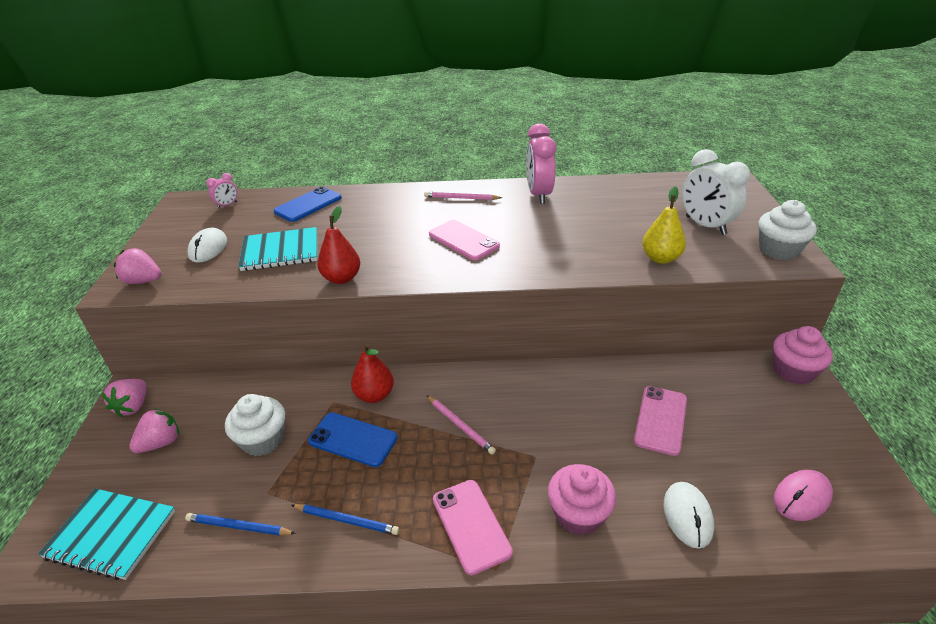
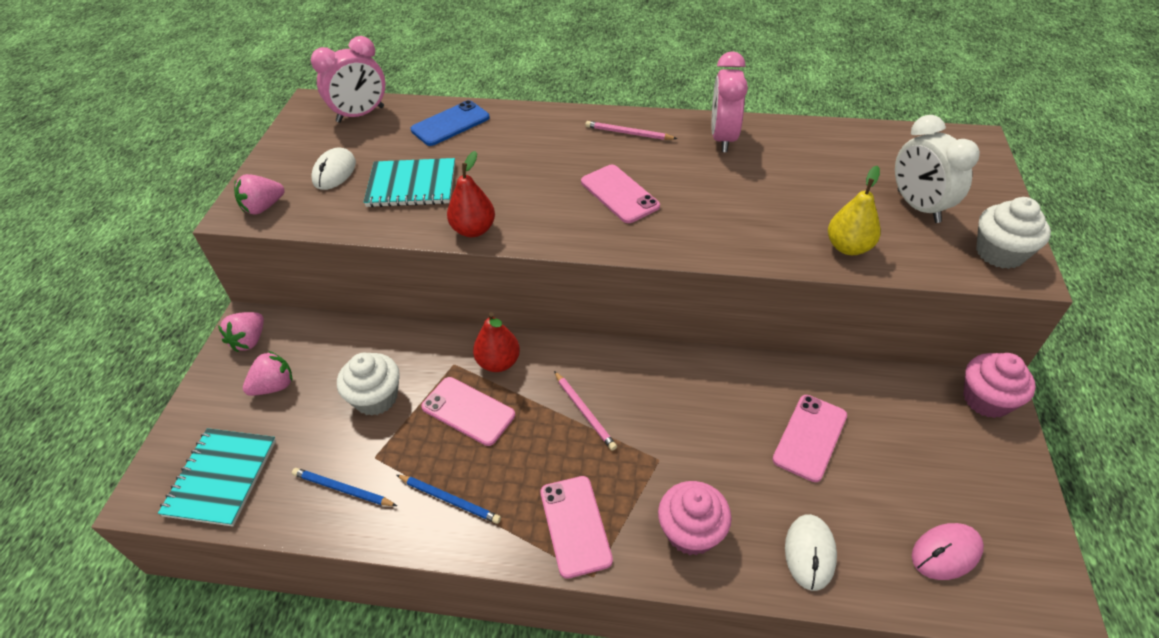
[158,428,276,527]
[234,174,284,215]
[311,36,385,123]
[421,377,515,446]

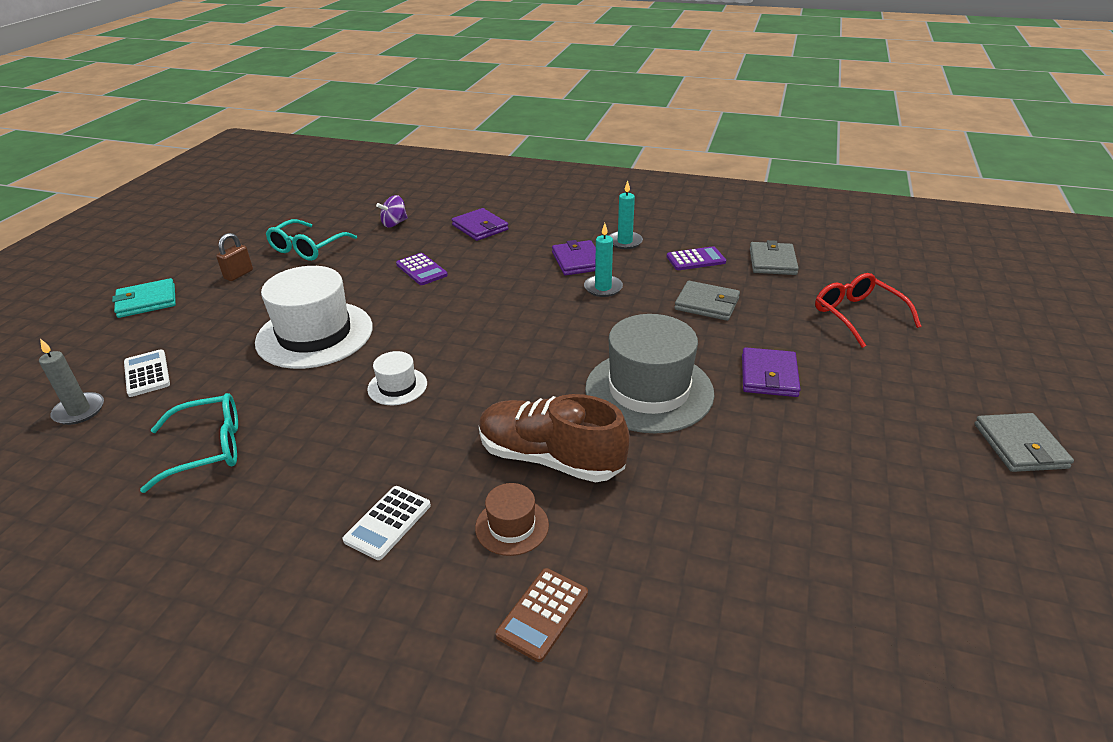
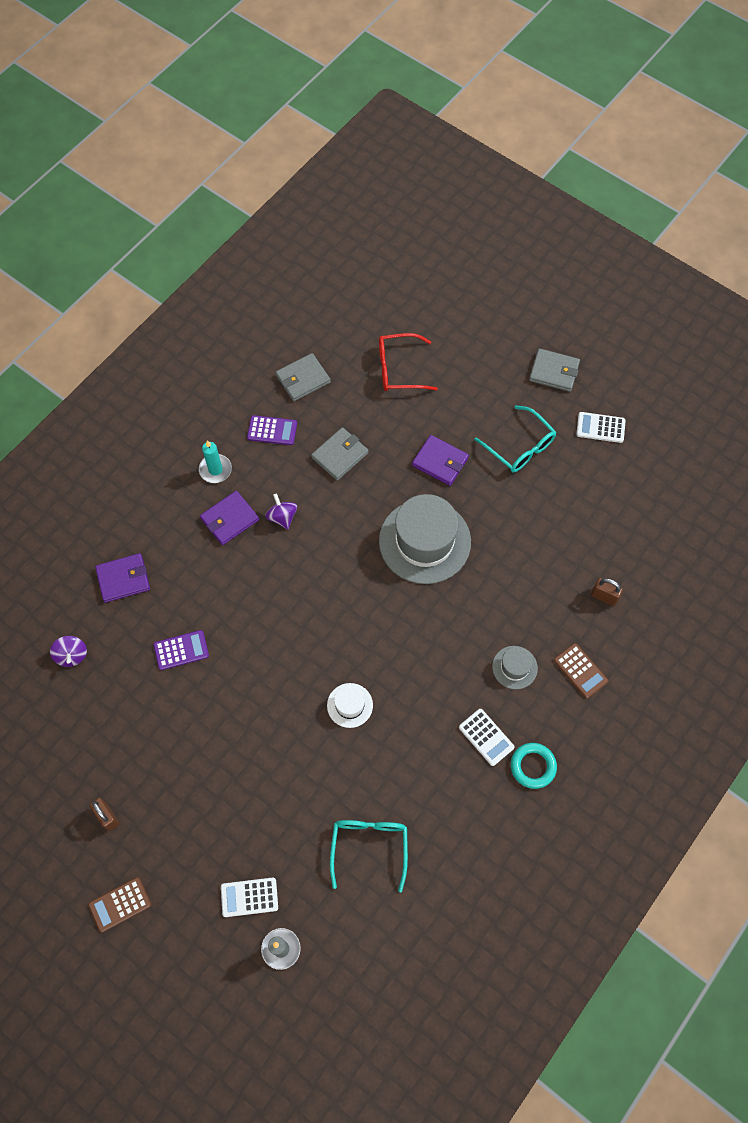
[88,877,151,932]
[200,491,259,545]
[247,415,297,445]
[265,493,297,529]
[275,353,331,401]
[474,405,556,473]
[492,646,538,689]
[511,743,557,789]
[576,412,626,443]
[591,578,623,606]
[255,266,373,369] (first image)
[479,394,630,482] (first image)

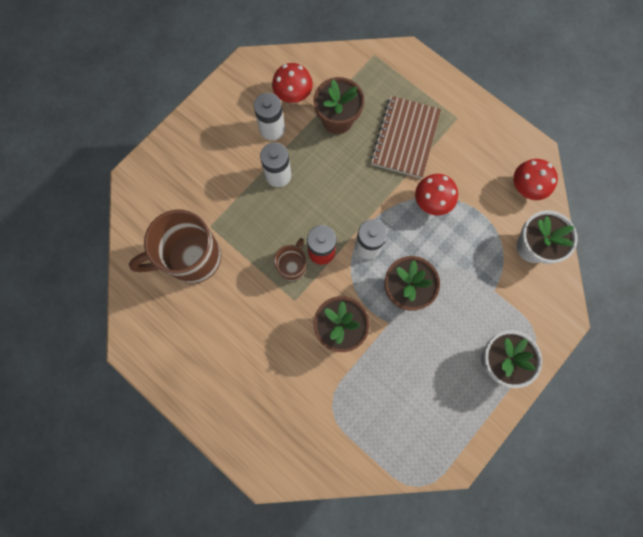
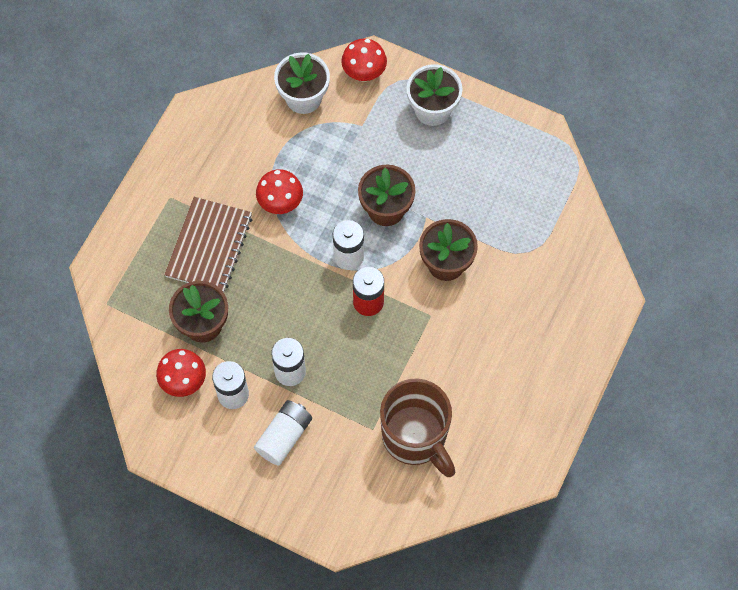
[164,197,252,293]
[254,400,312,466]
[341,38,387,82]
[274,238,306,281] (first image)

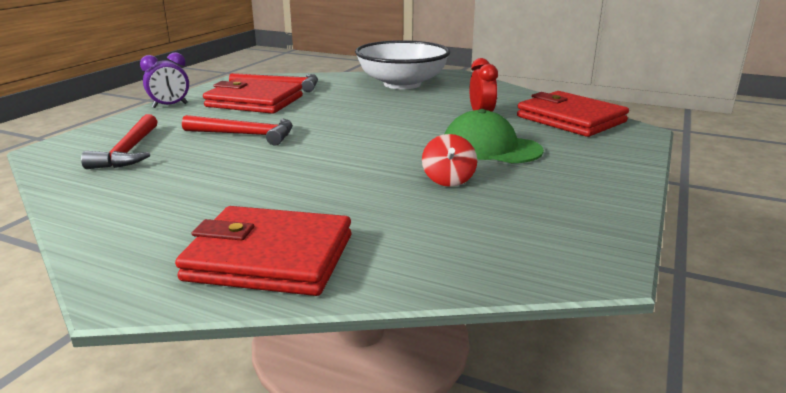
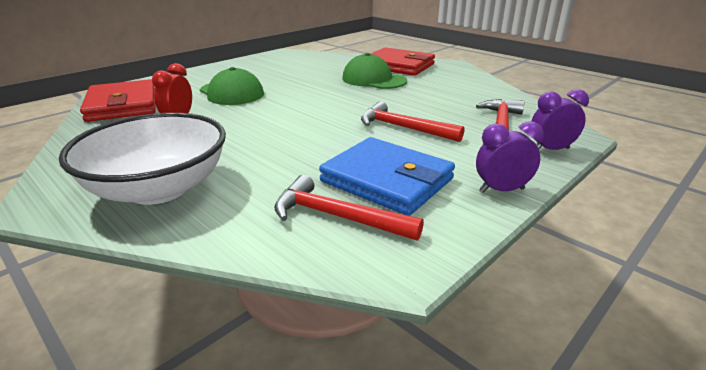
[319,137,455,216]
[342,53,407,89]
[531,89,589,150]
[422,134,477,187] (first image)

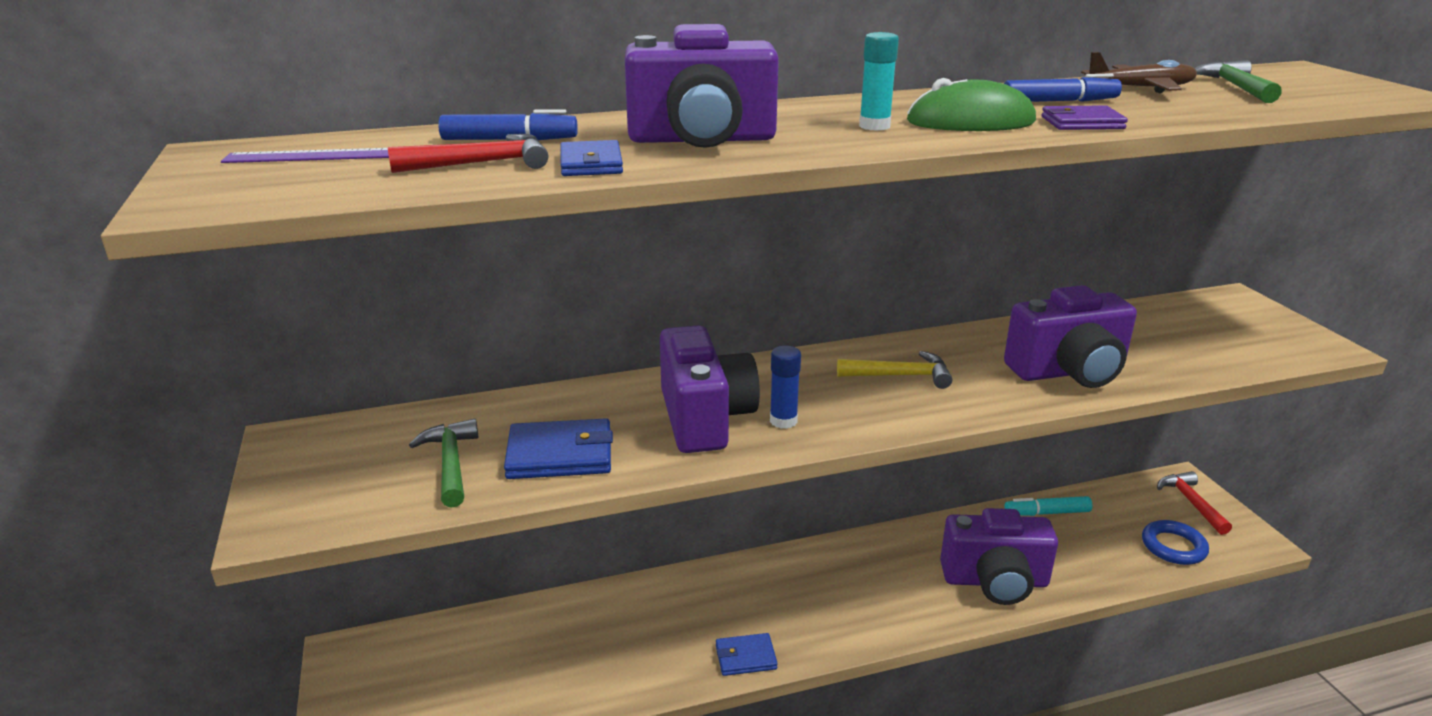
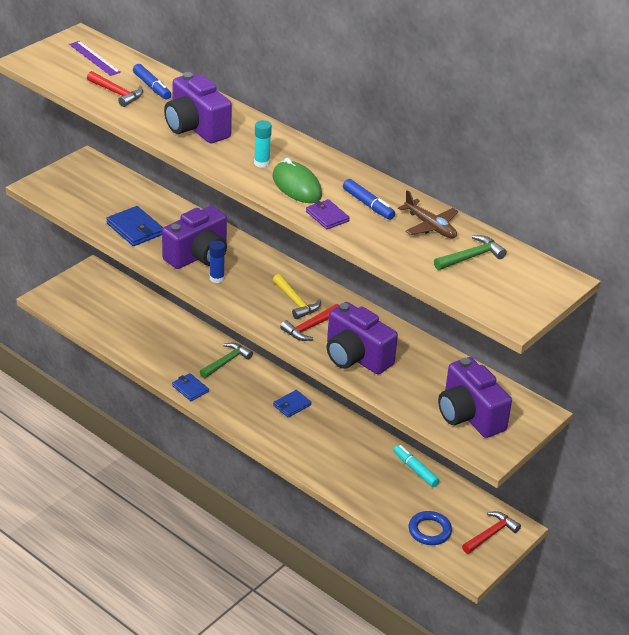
[200,343,253,378]
[273,390,311,418]
[280,304,339,341]
[438,357,512,438]

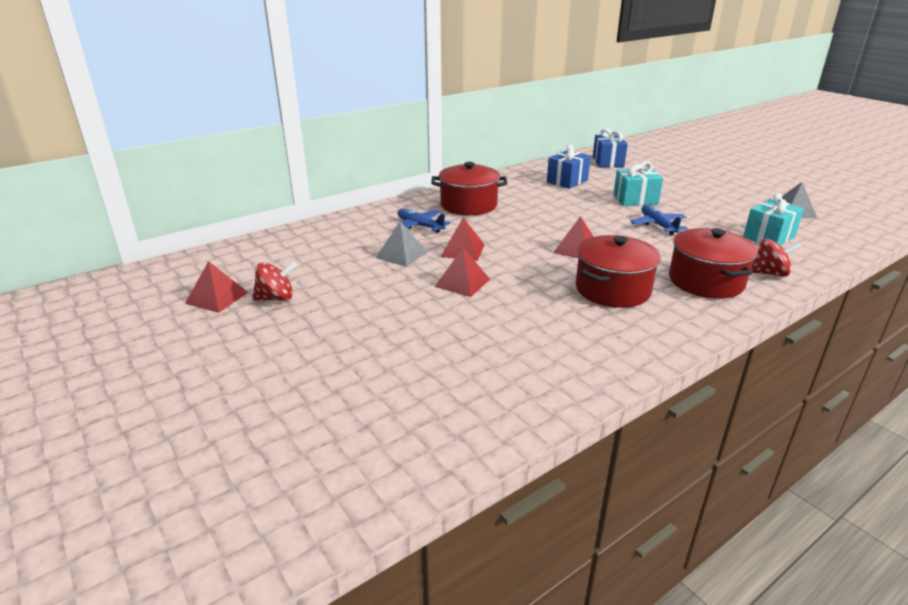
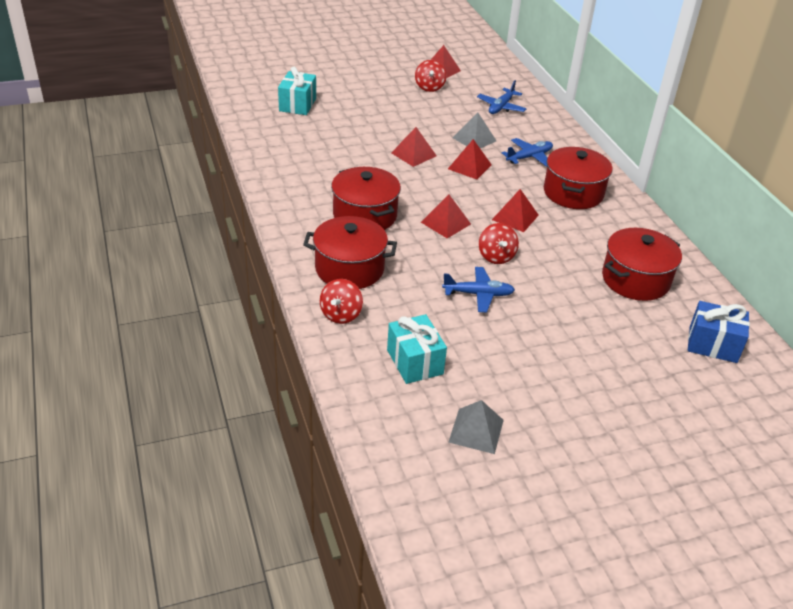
[278,67,316,115]
[477,80,526,114]
[479,223,519,264]
[492,189,539,232]
[602,228,682,301]

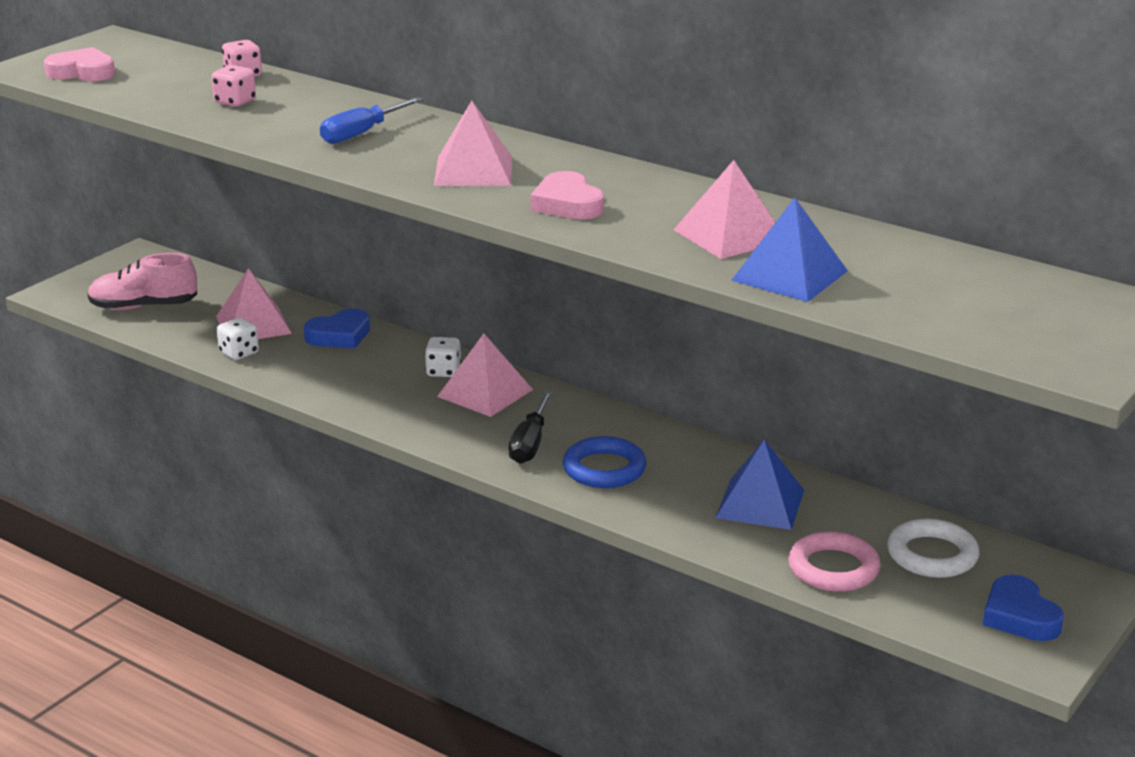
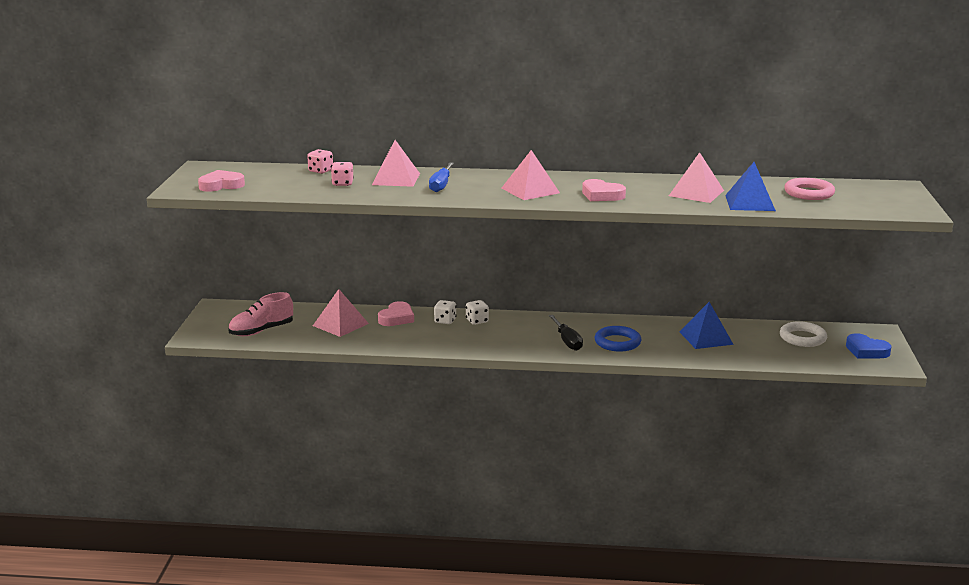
[372,140,420,187]
[378,301,414,326]
[434,300,457,324]
[784,178,835,200]

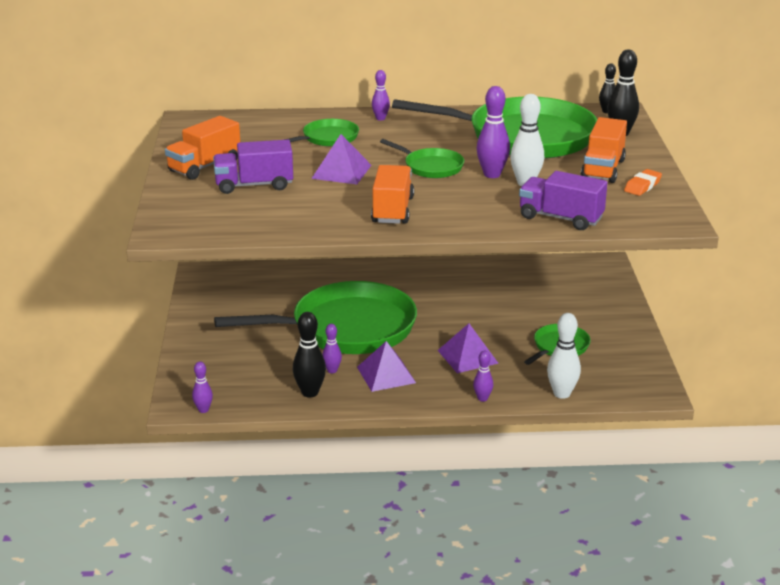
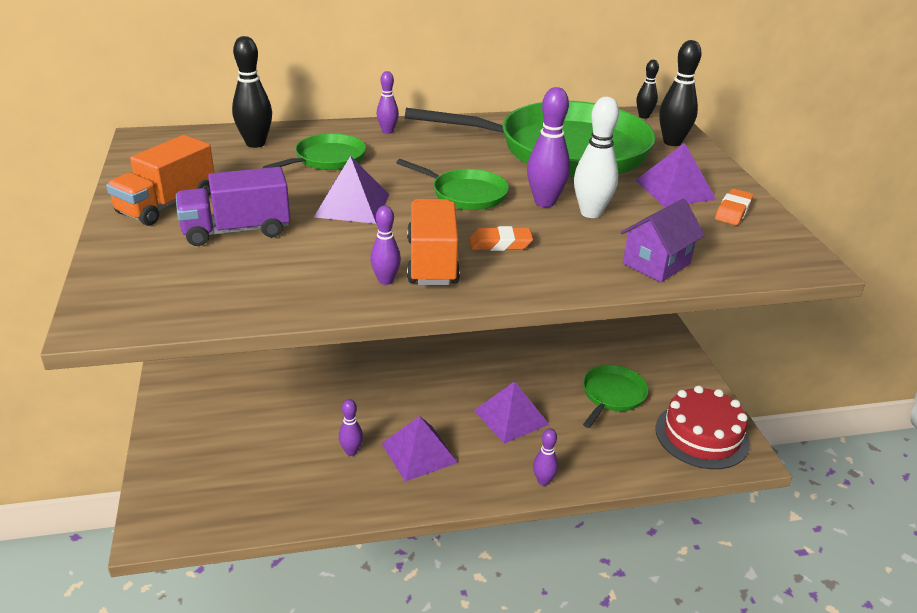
[232,36,272,148]
[370,206,401,285]
[470,226,533,251]
[621,199,705,282]
[635,143,716,207]
[655,385,750,469]
[214,281,417,354] (first image)
[547,313,581,399] (first image)

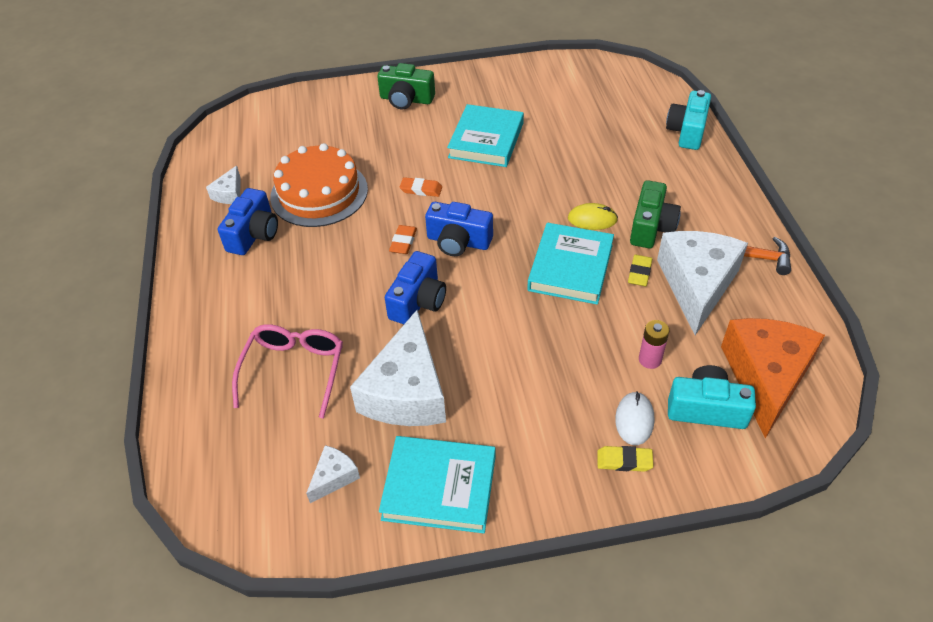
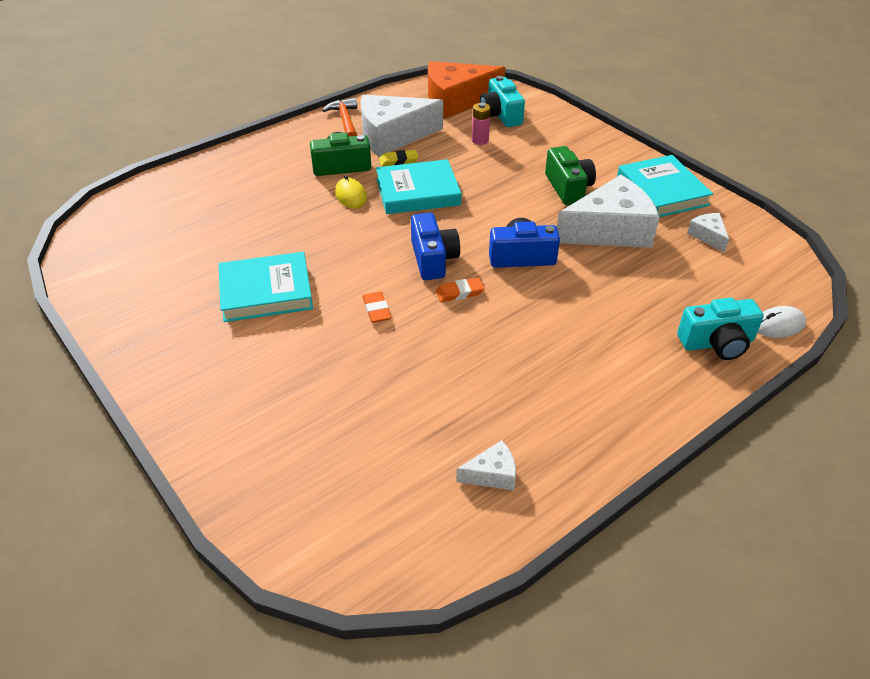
[545,146,596,205]
[677,298,764,360]
[687,213,729,253]
[758,306,806,338]
[218,188,278,255] (first image)
[232,324,343,418] (first image)
[270,143,368,227] (first image)
[597,446,654,472] (first image)

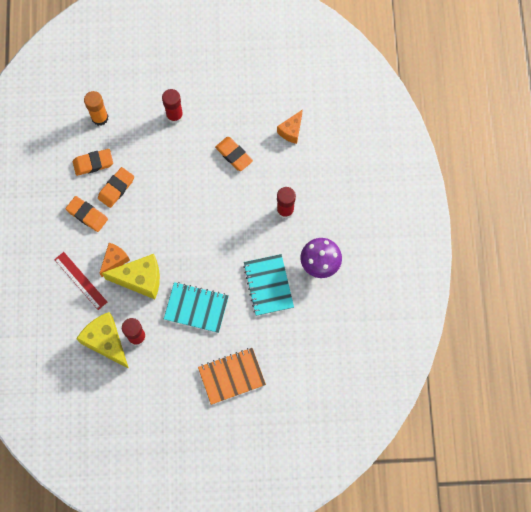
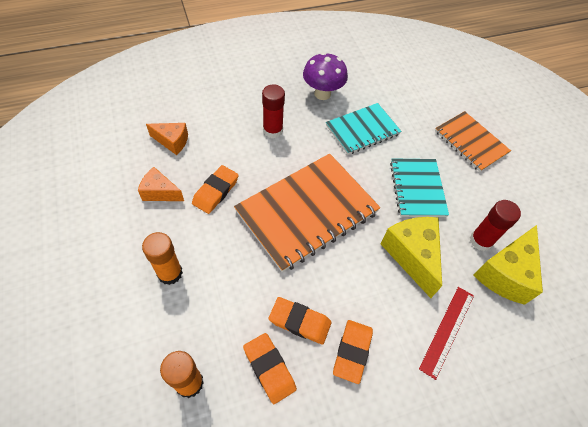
[138,167,184,201]
[142,232,183,285]
[234,153,380,272]

